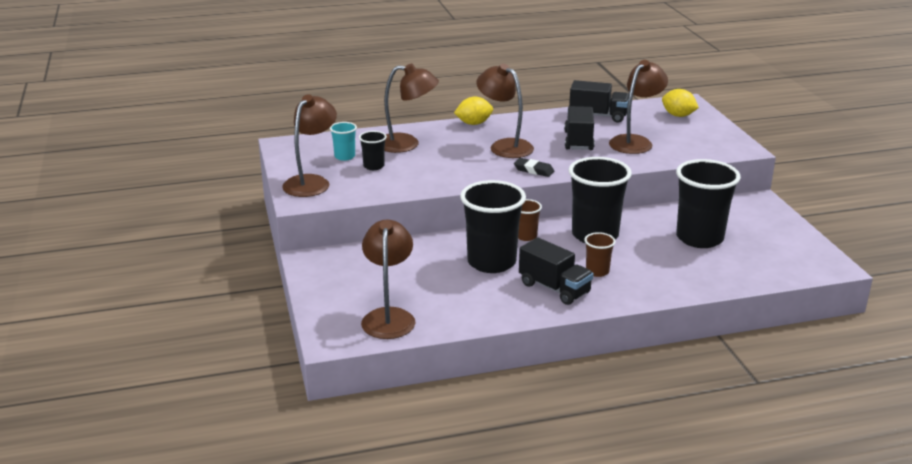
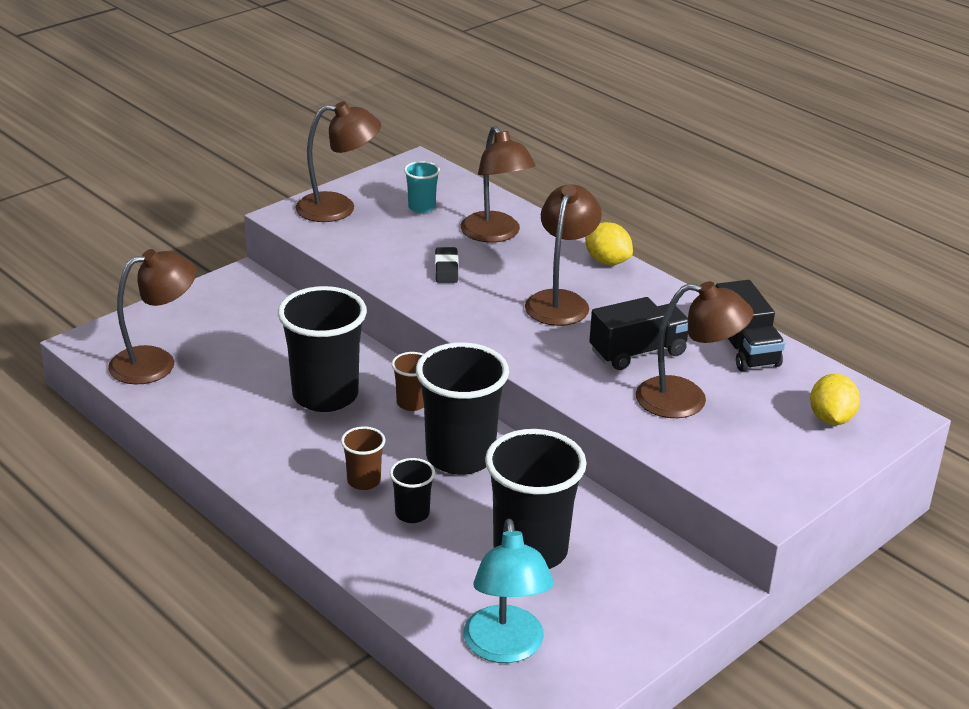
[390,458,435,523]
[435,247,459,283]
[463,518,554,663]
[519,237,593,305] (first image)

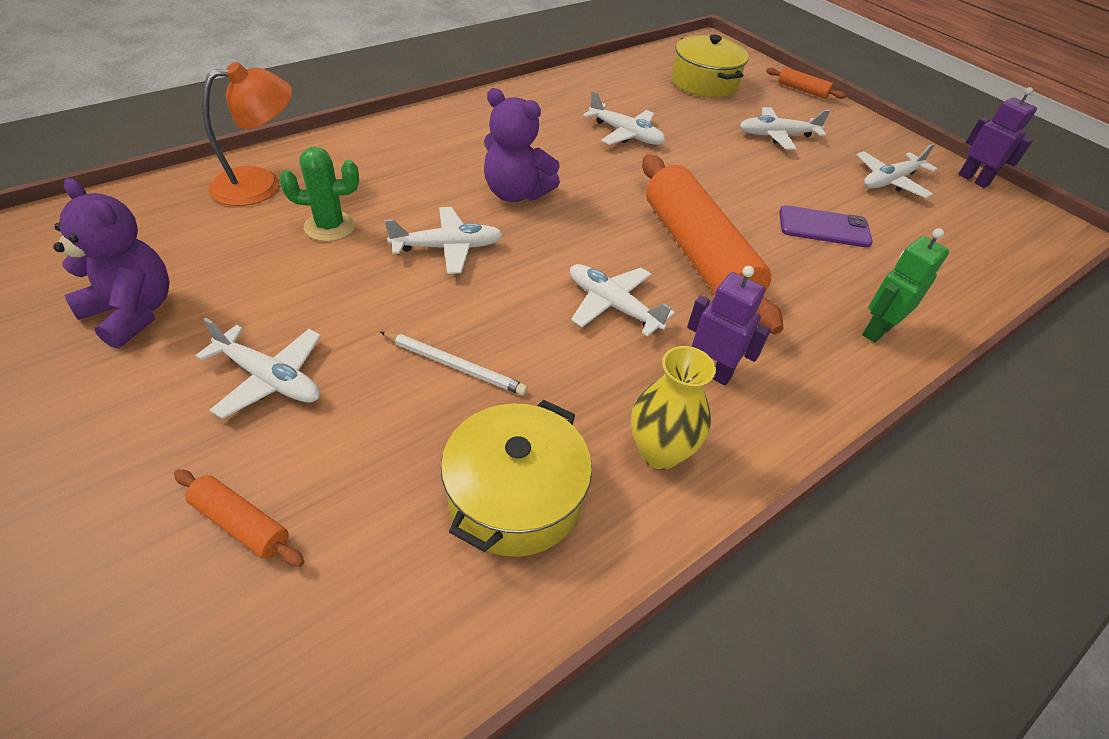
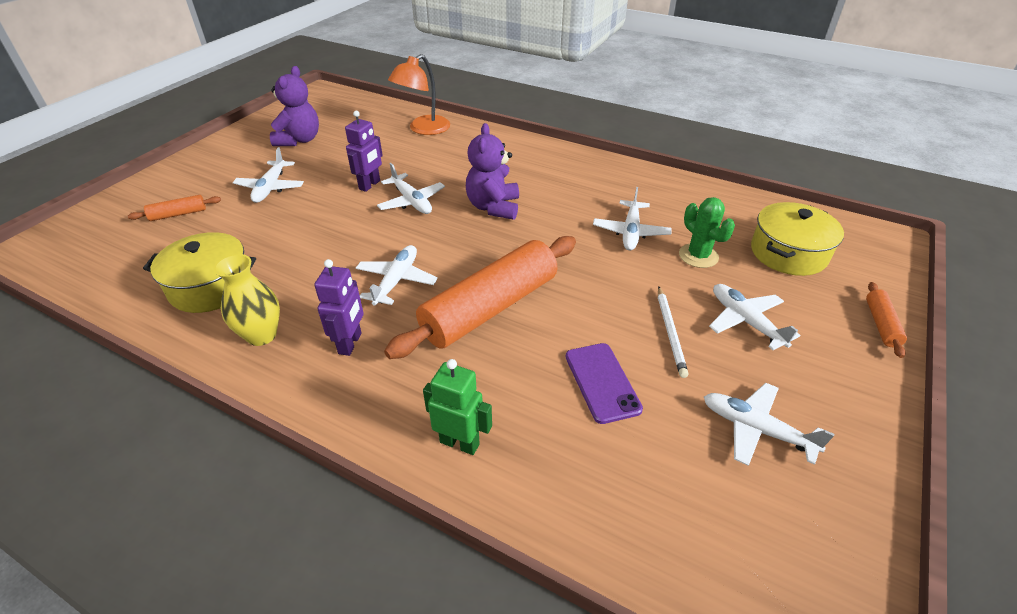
[128,195,221,221]
[345,111,383,192]
[388,54,450,135]
[658,287,689,378]
[679,197,735,268]

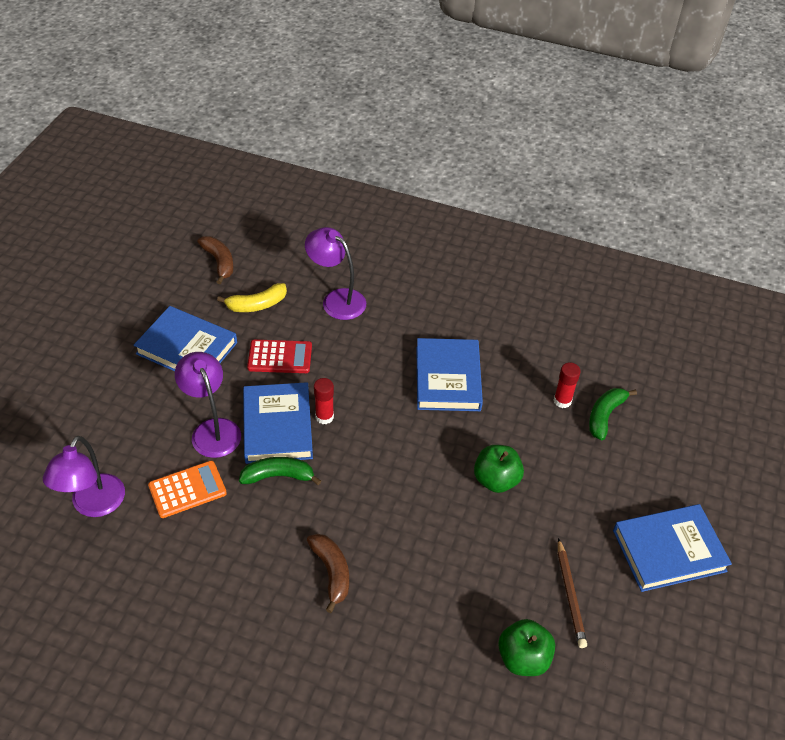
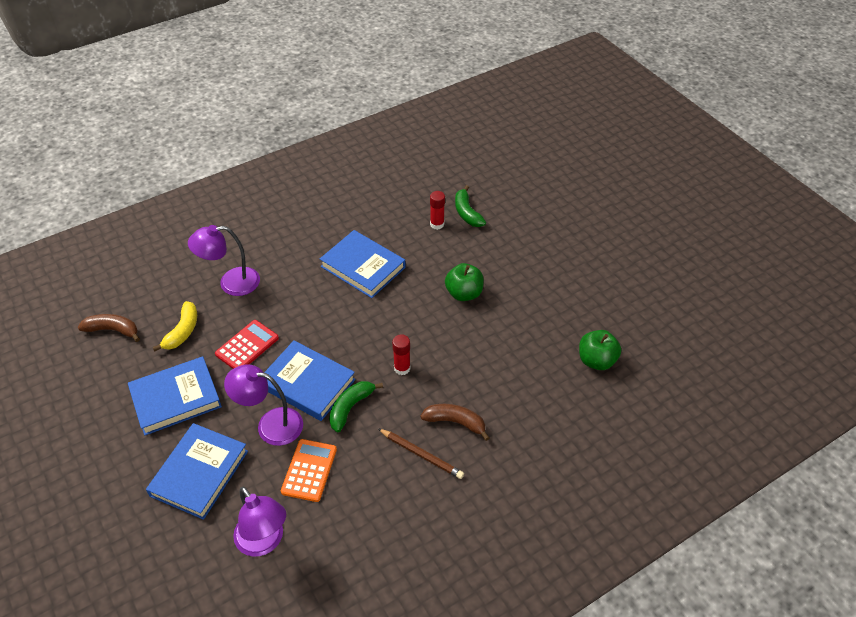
[146,423,248,520]
[378,428,464,479]
[392,334,410,375]

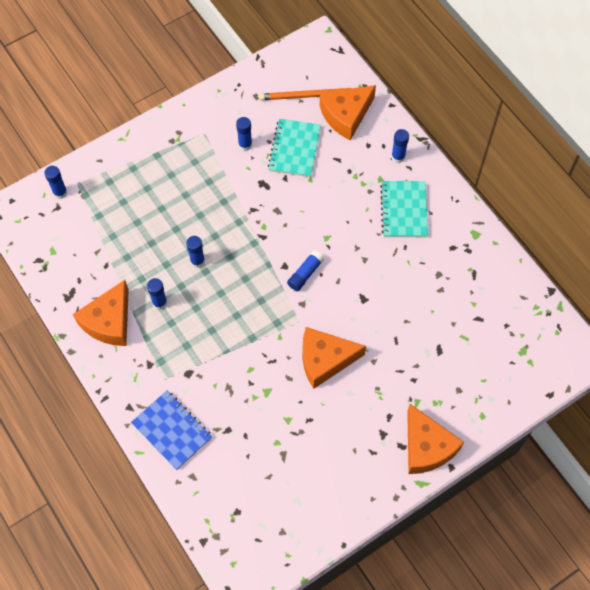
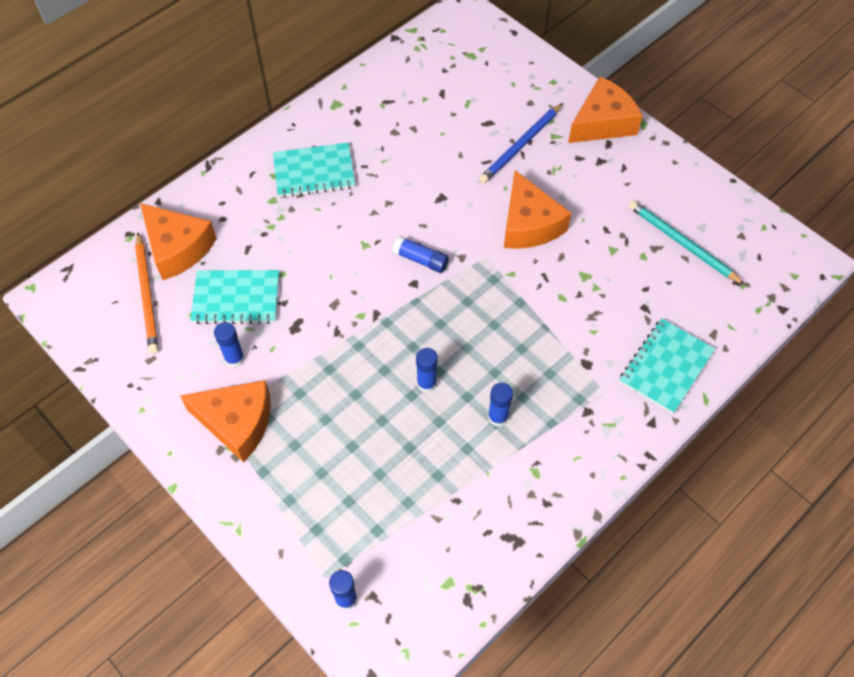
[180,380,271,462]
[479,103,563,184]
[619,319,715,414]
[629,201,745,285]
[391,129,409,163] (first image)

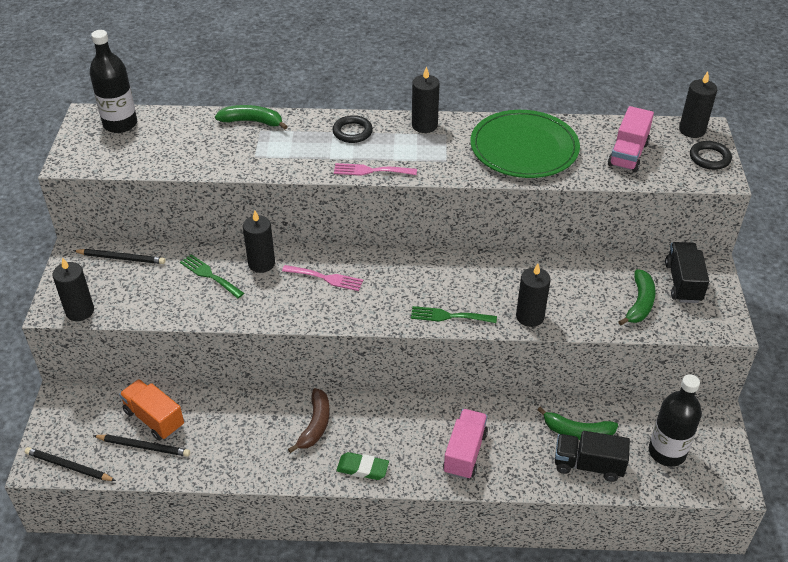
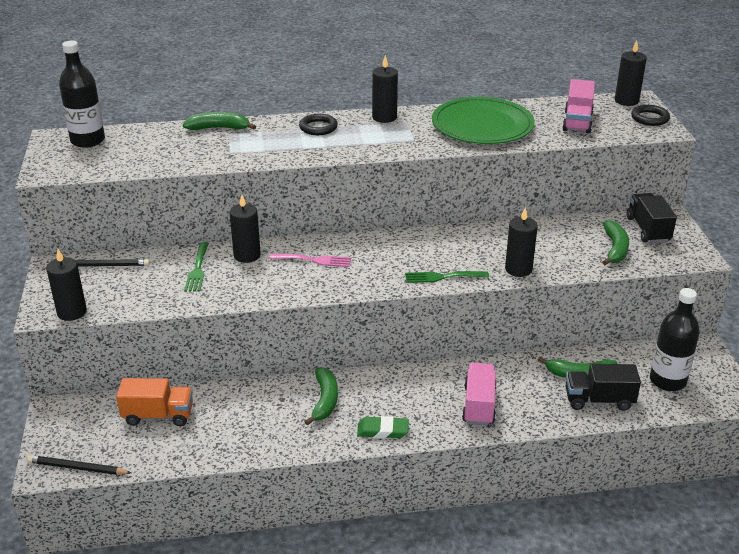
[116,378,193,426]
[184,242,209,292]
[305,367,338,426]
[93,435,190,457] (first image)
[334,163,417,176] (first image)

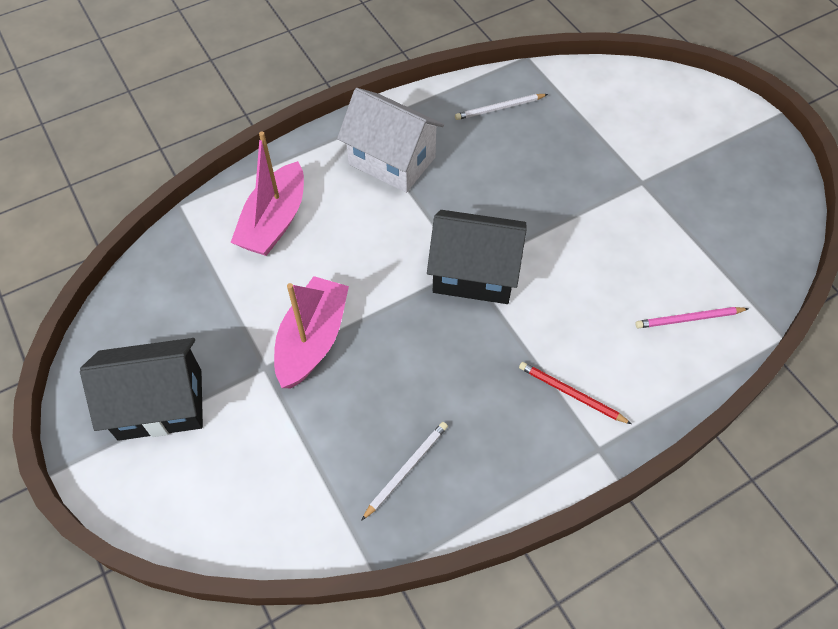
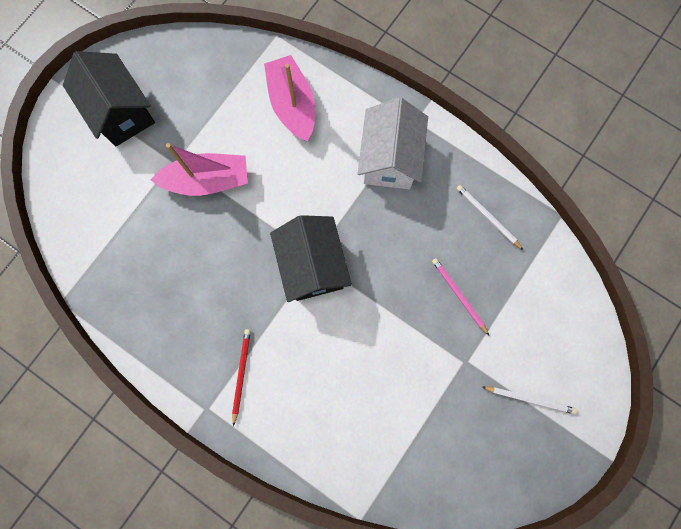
[264,55,315,142]
[432,258,489,335]
[482,386,577,414]

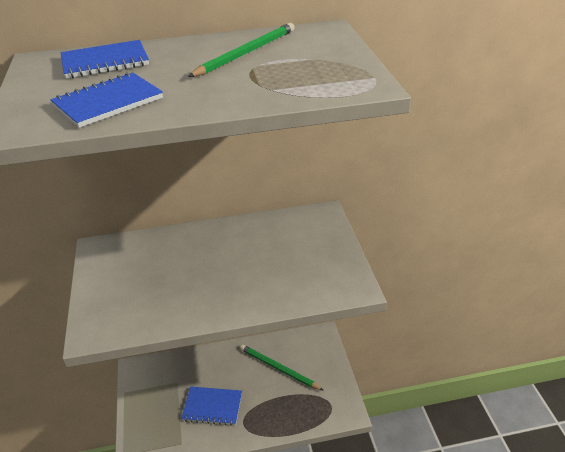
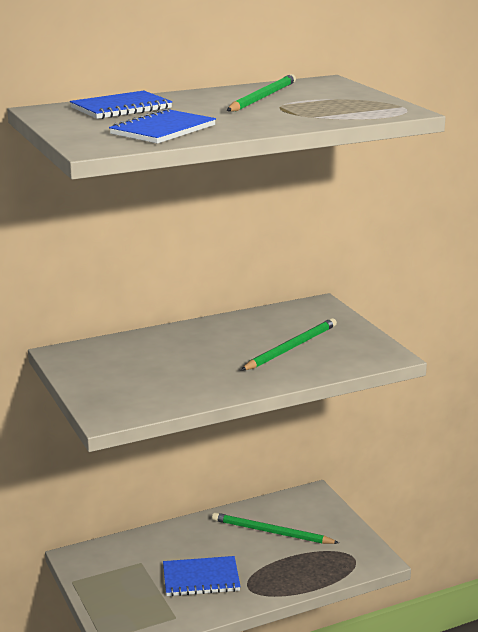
[241,318,337,370]

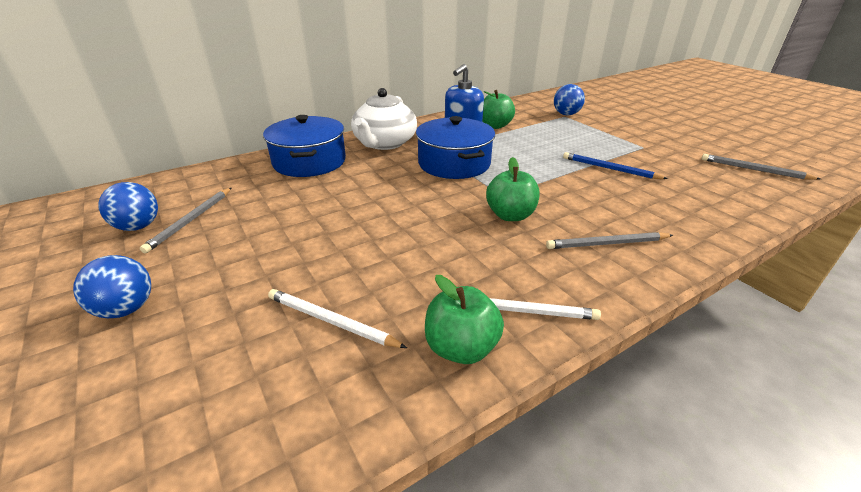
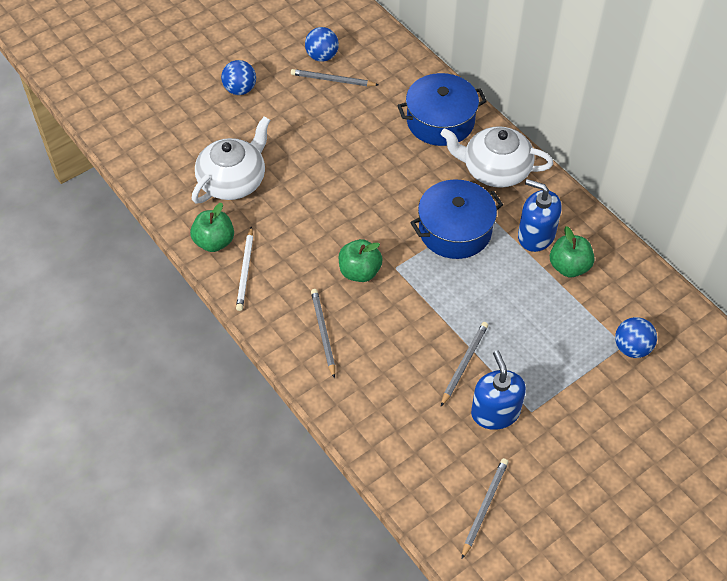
[192,116,270,203]
[441,322,488,406]
[471,350,526,430]

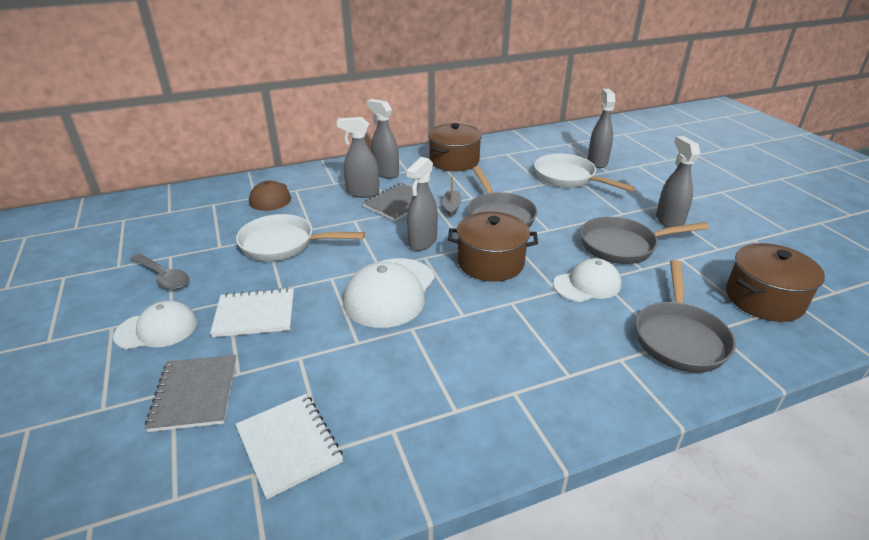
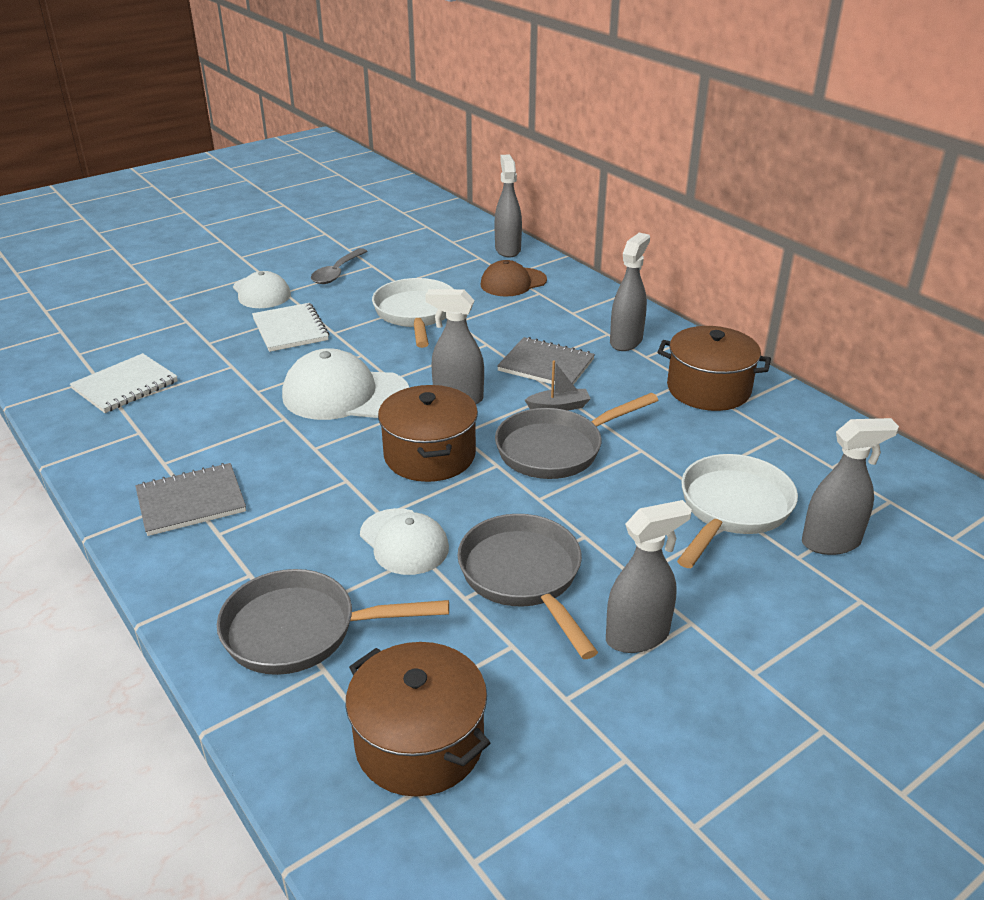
[135,463,246,536]
[495,154,522,257]

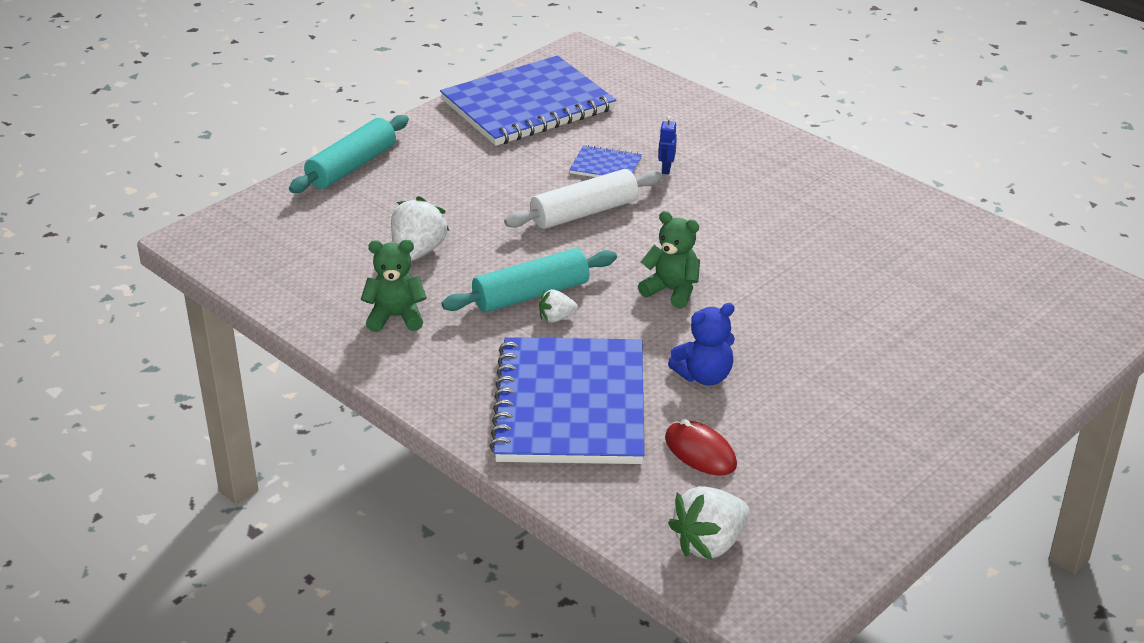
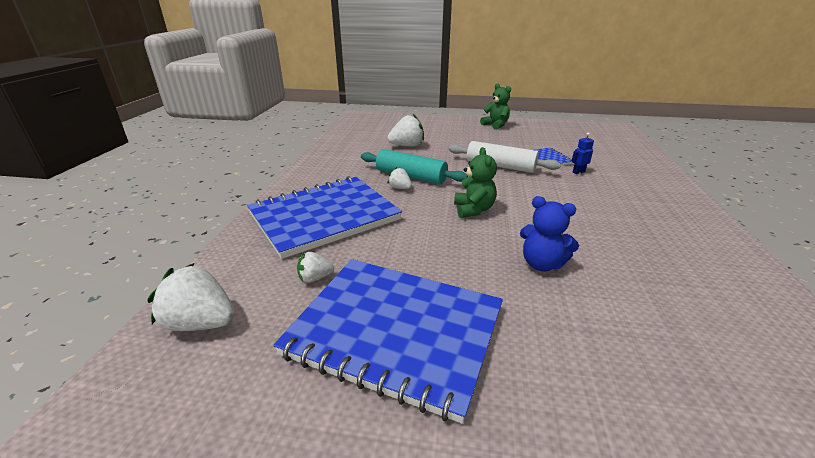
[273,259,503,424]
[297,252,334,283]
[480,84,511,130]
[520,196,579,271]
[289,115,409,193] (first image)

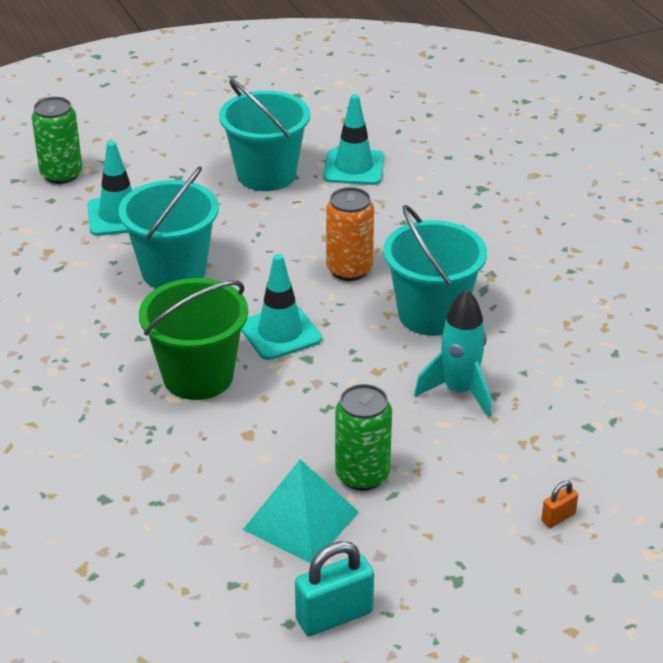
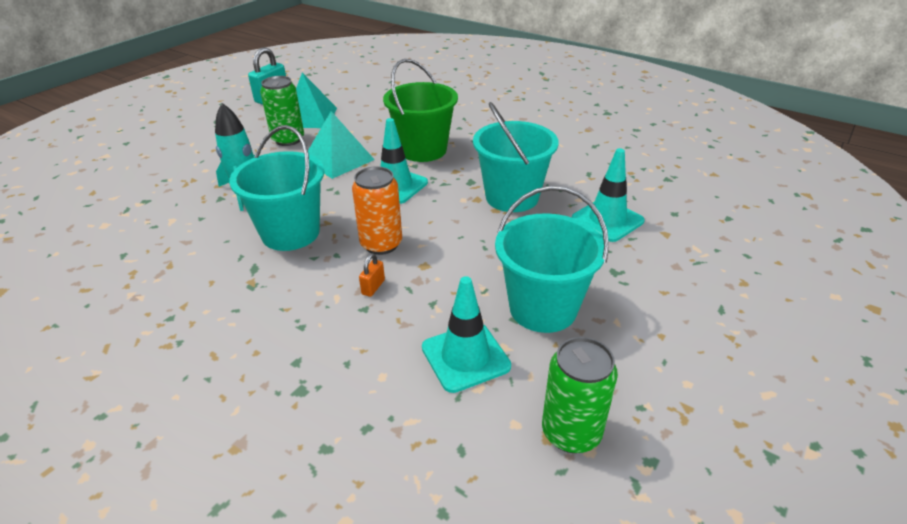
[308,111,375,179]
[359,253,385,297]
[542,337,618,453]

